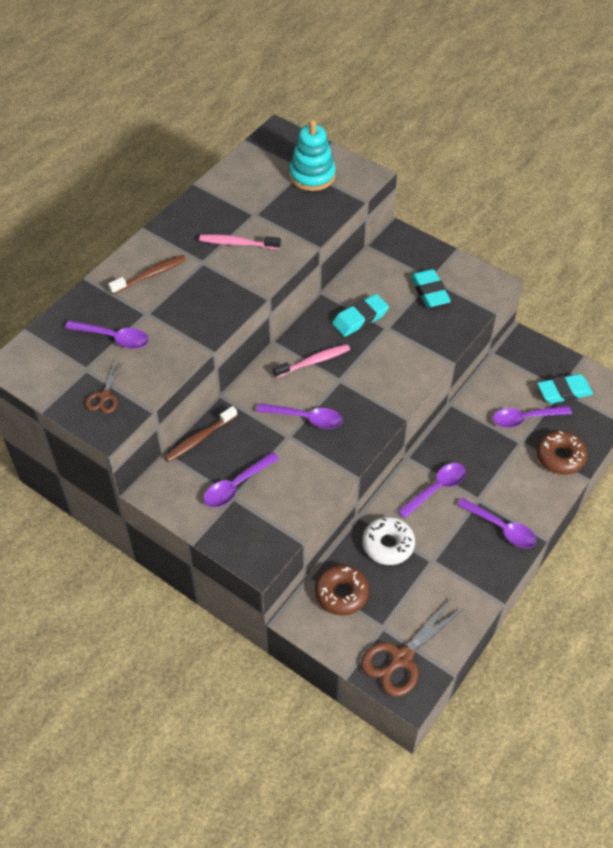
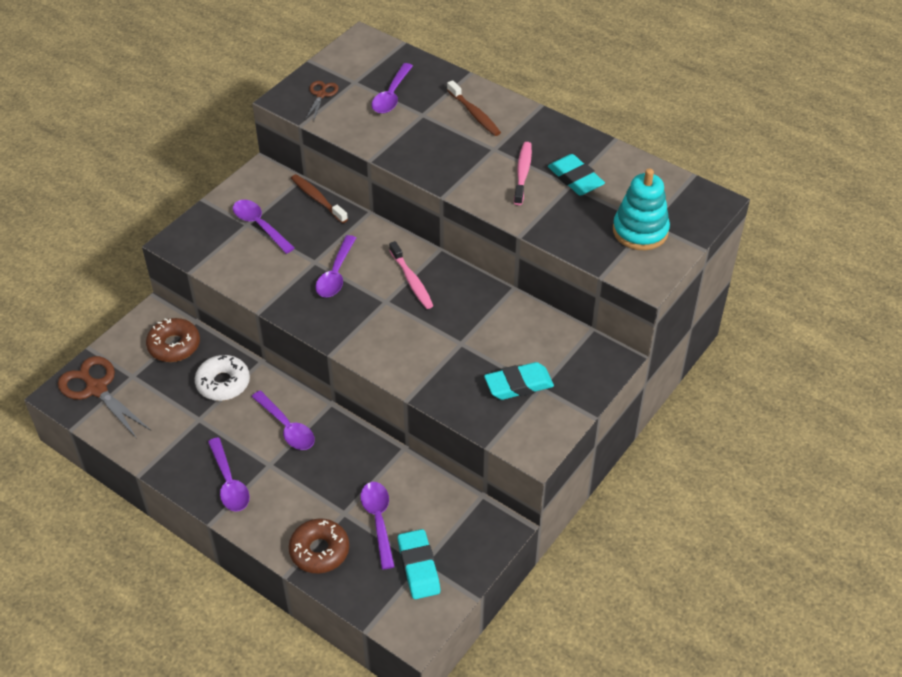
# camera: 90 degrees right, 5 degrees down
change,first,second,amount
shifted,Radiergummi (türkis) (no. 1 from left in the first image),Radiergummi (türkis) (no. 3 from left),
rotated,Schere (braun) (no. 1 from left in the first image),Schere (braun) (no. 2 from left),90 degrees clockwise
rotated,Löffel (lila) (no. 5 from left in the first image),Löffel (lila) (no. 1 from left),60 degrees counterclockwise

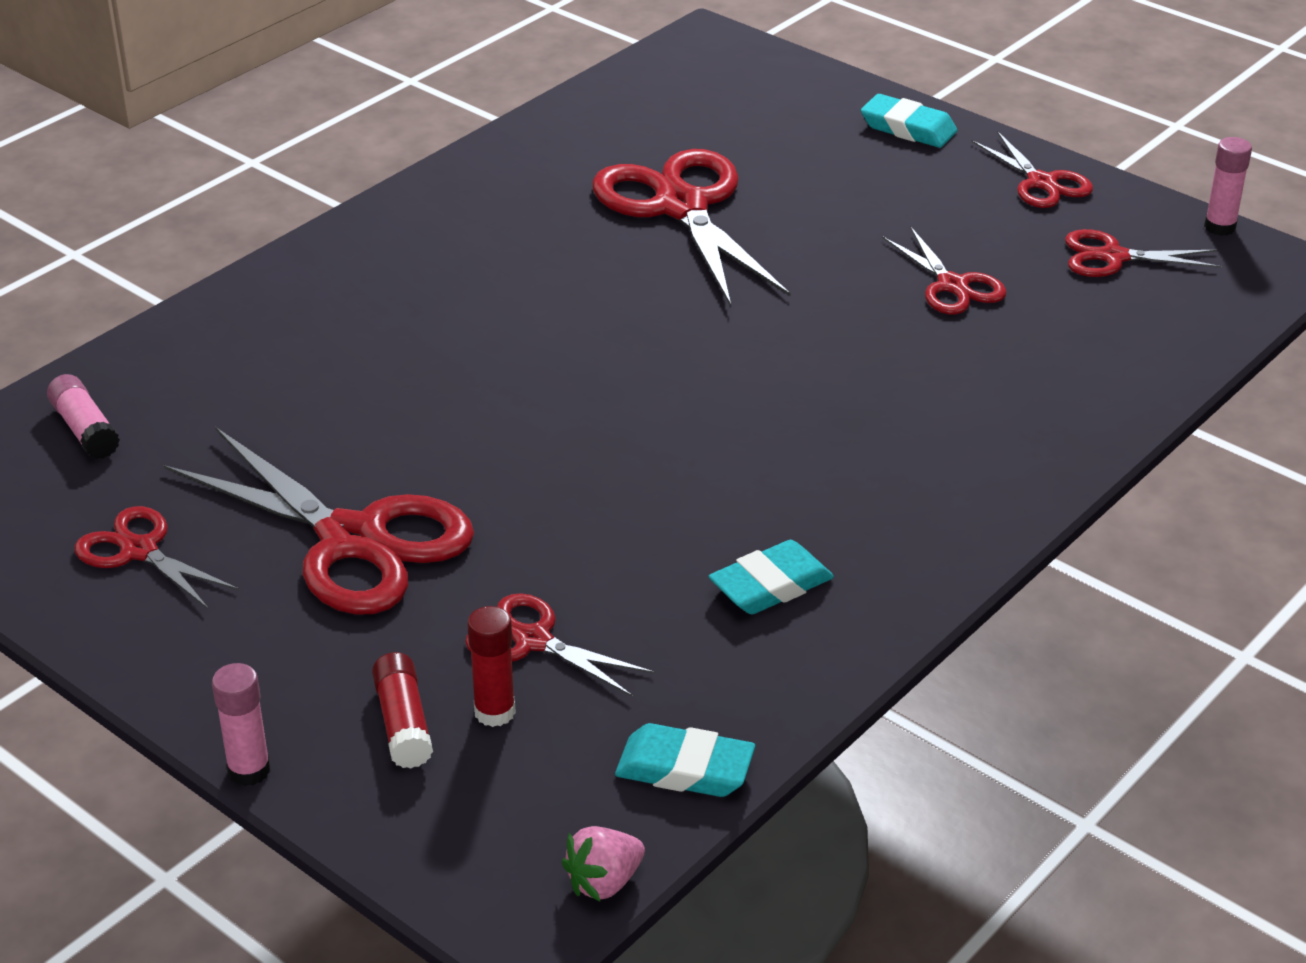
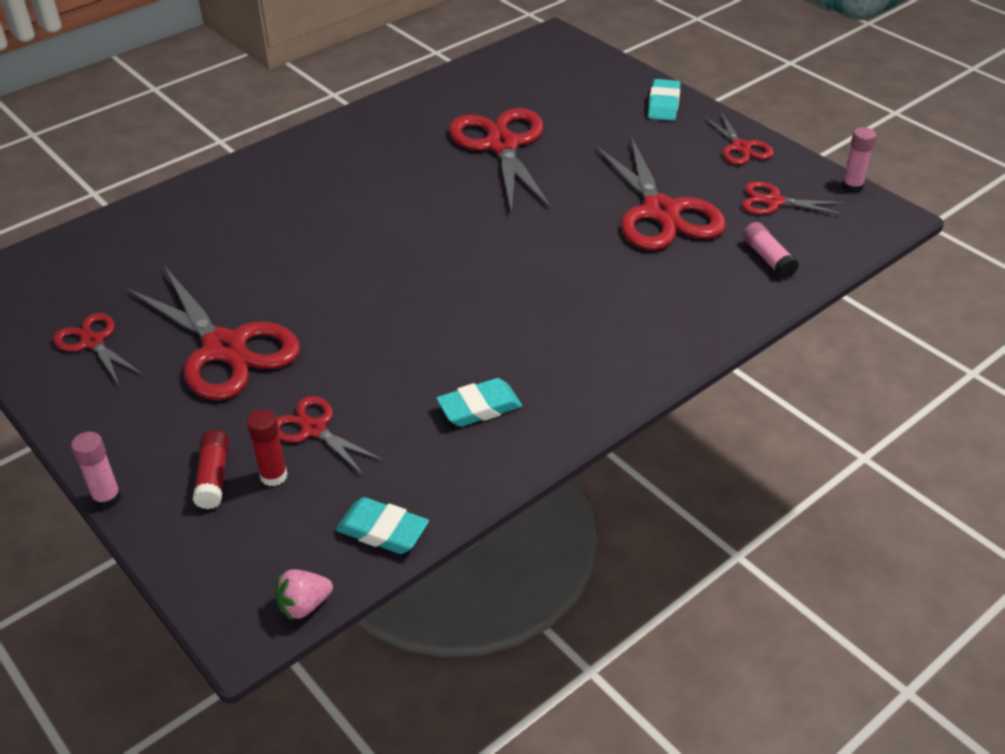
# camera: 10 degrees right, 5 degrees up
change,first,second,amount
shifted,Klebestift (rosa) (no. 1 from left in the first image),Klebestift (rosa) (no. 2 from left),
rotated,Radiergummi (türkis) (no. 3 from left),,60 degrees clockwise
scaled,Schere (rot) (no. 5 from left),,x1.89

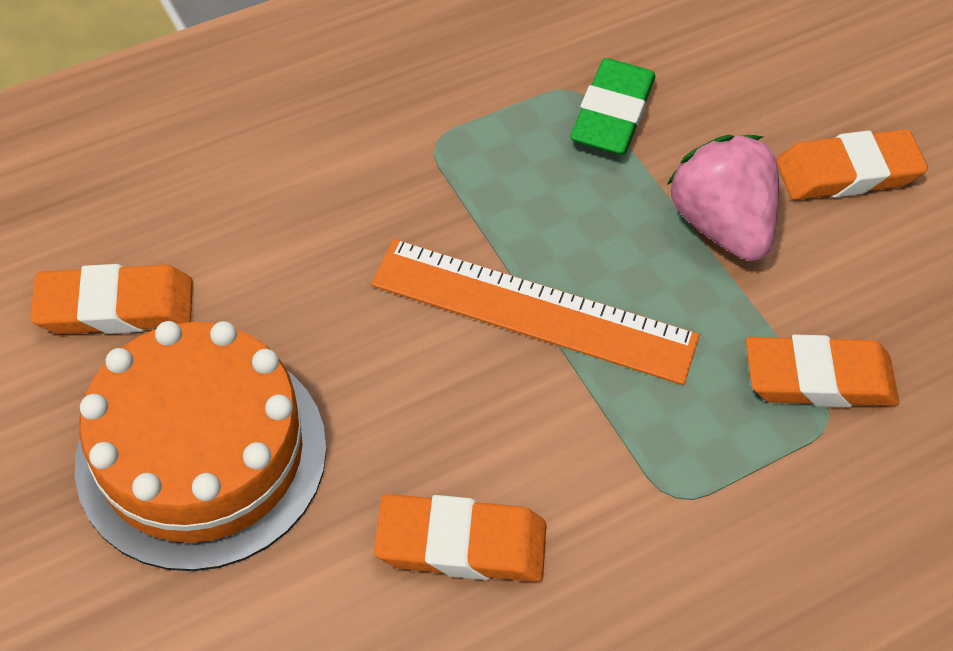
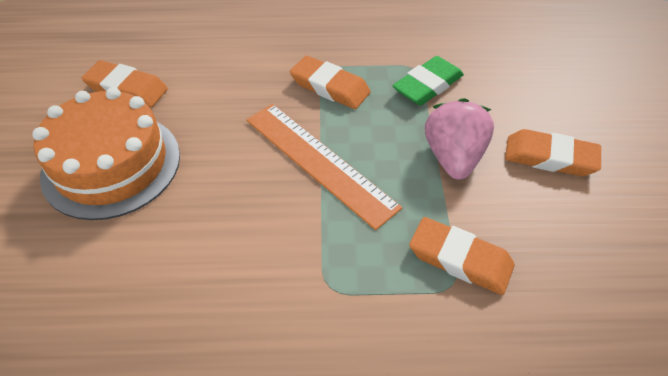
# camera: 30 degrees right, 5 degrees down
change,first,second,amount
shifted,Radiergummi (orange) (no. 2 from left),,

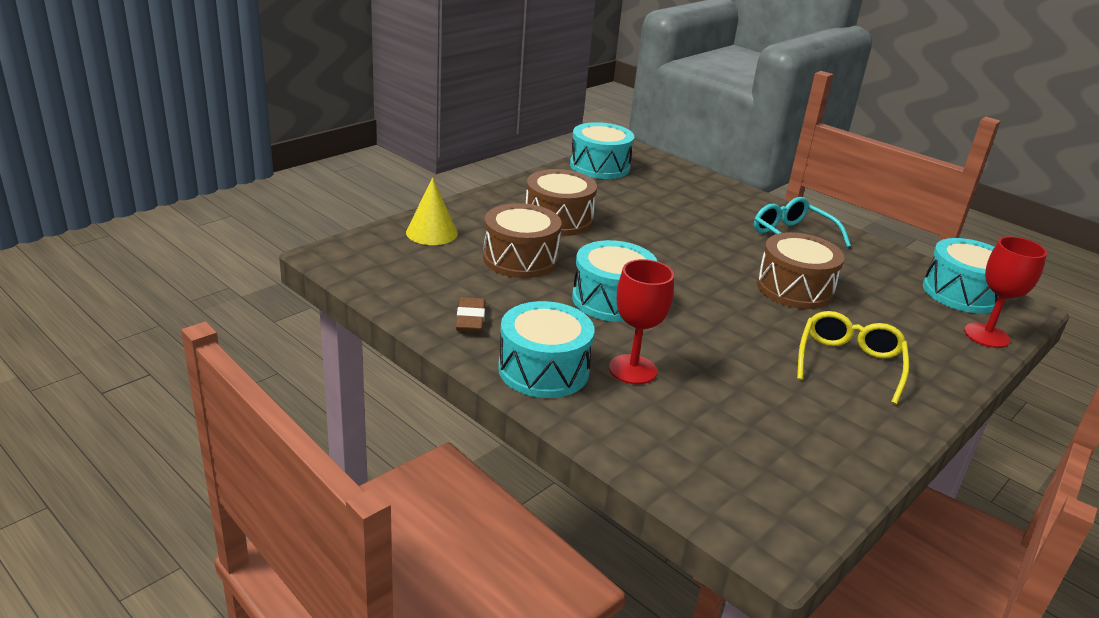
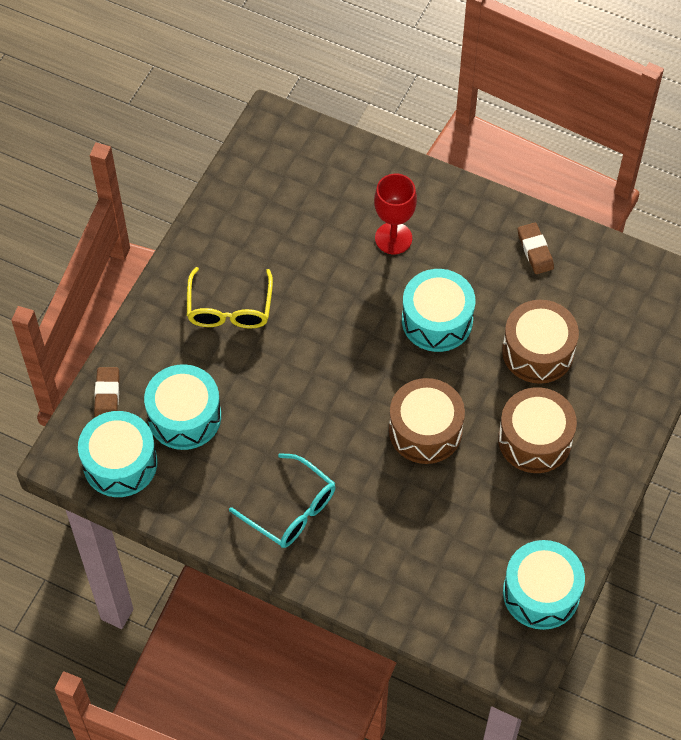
# camera: 165 degrees right, 30 degrees up
change,first,second,amount
gone,Kegel (gelb),,
shifted,Trommel (türkis) (no. 1 from left in the first image),Trommel (türkis) (no. 2 from left),
shifted,Trommel (braun) (no. 3 from left in the first image),Trommel (braun) (no. 1 from left),
swapped,Kelch (rot) (no. 2 from left),Radiergummi (braun) (no. 1 from left),

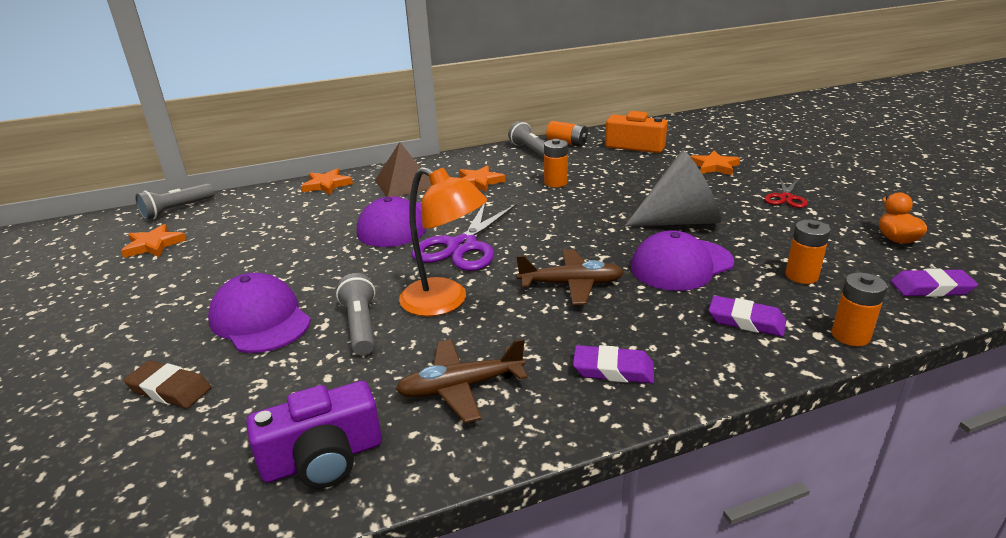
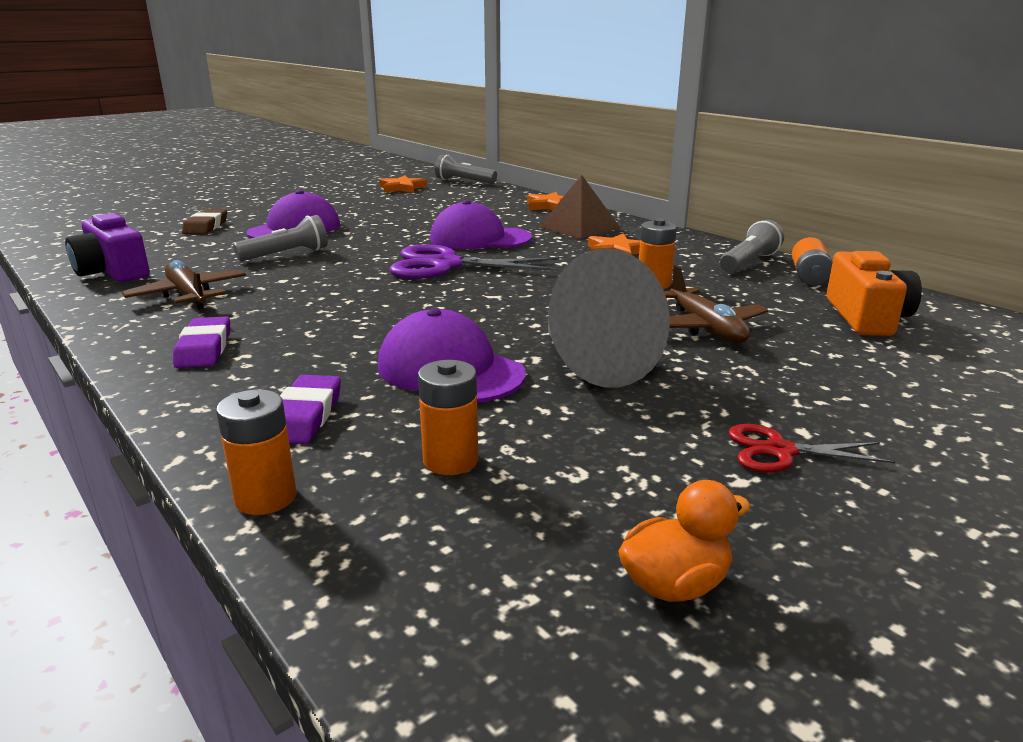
# camera: 70 degrees right, 5 degrees down
change,first,second,amount
gone,Lampe (orange),,
gone,Stern (orange) (no. 4 from left),,
gone,Radiergummi (lila) (no. 3 from left),,
shifted,Flugzeug (braun) (no. 2 from left),,

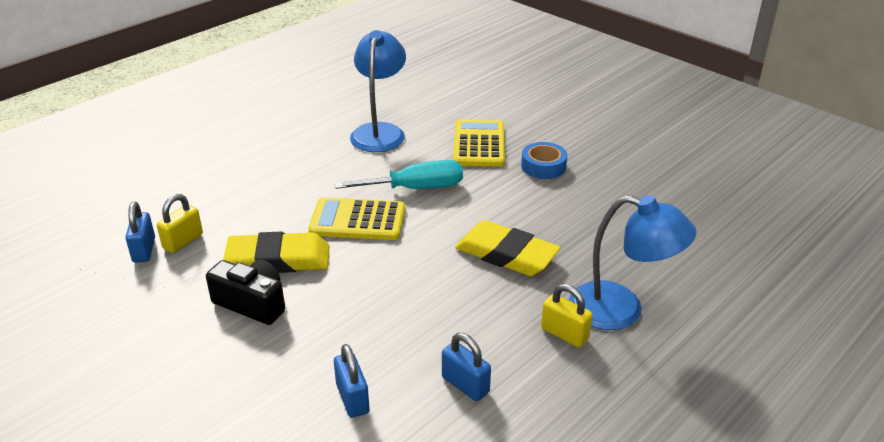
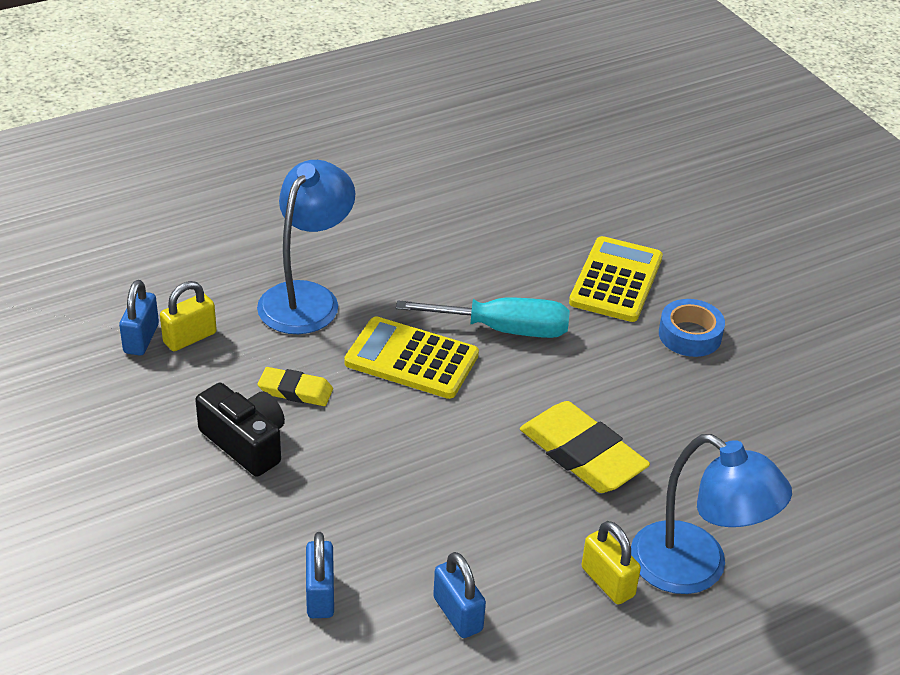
# camera: 15 degrees right, 5 degrees up
change,first,second,amount
shifted,Lampe (blau) (no. 1 from left),,
scaled,Radiergummi (gelb) (no. 1 from left),,x0.55

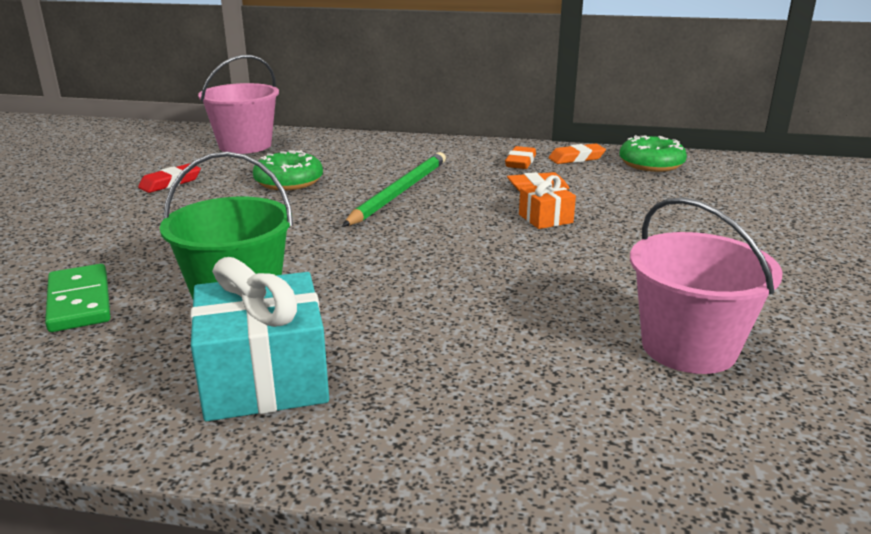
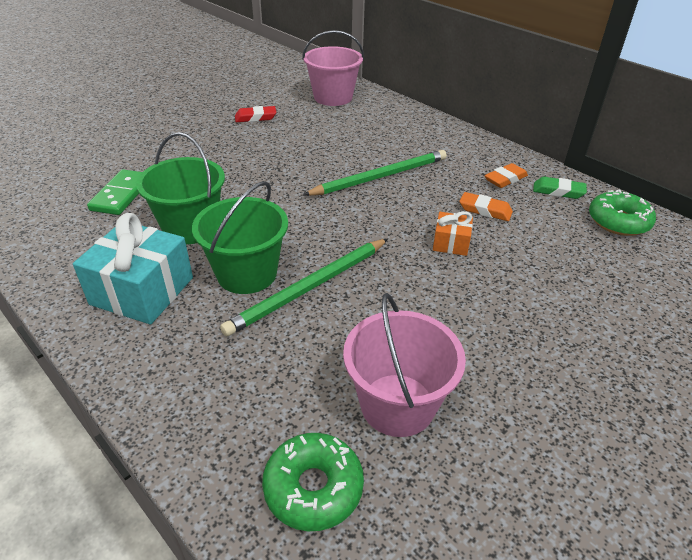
# camera: 35 degrees right, 15 degrees up
change,first,second,amount
new,,Eimer (grün) (no. 2 from left),
new,,Bleistift (grün) (no. 1 from left),
shifted,Donut (grün) (no. 1 from left),,
repainted,Radiergummi (orange) (no. 3 from left),Radiergummi (grün),

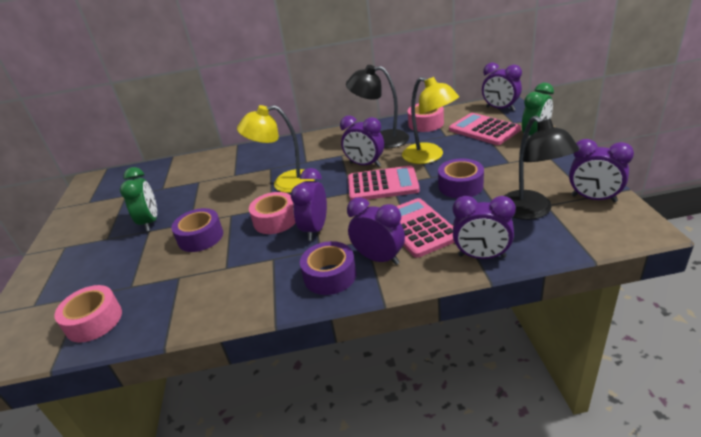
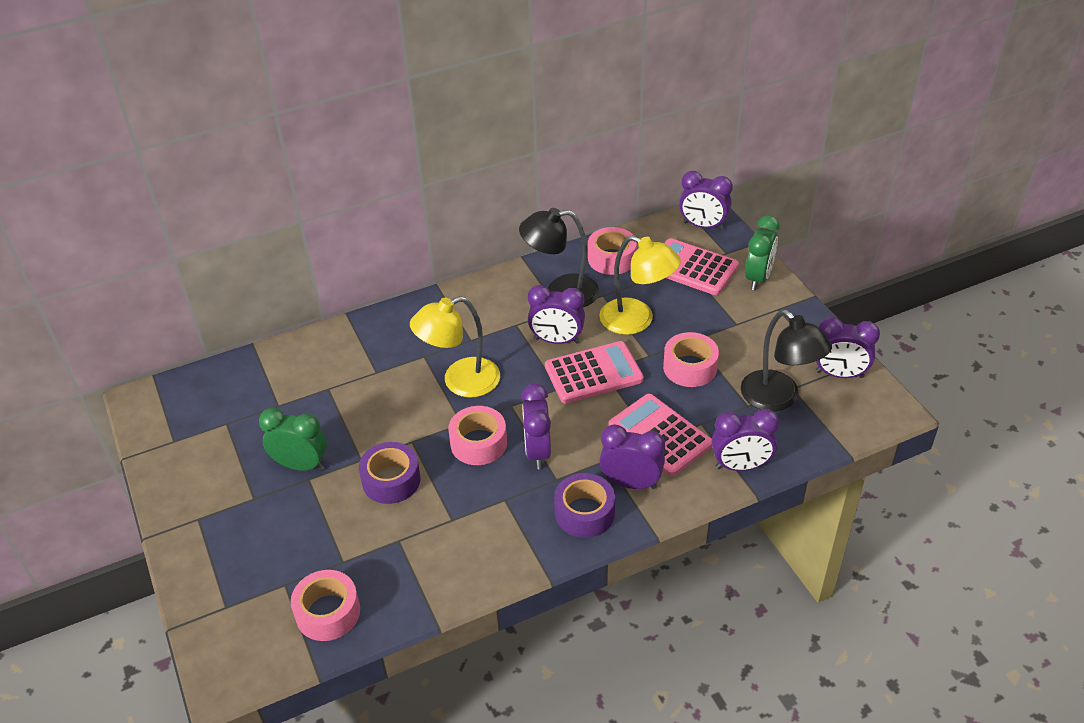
# camera: 20 degrees left, 10 degrees up
change,first,second,amount
repainted,Klebeband (lila) (no. 3 from left),Klebeband (rosa) (no. 4 from left),
rotated,Wecker (grün) (no. 1 from left),,45 degrees counterclockwise

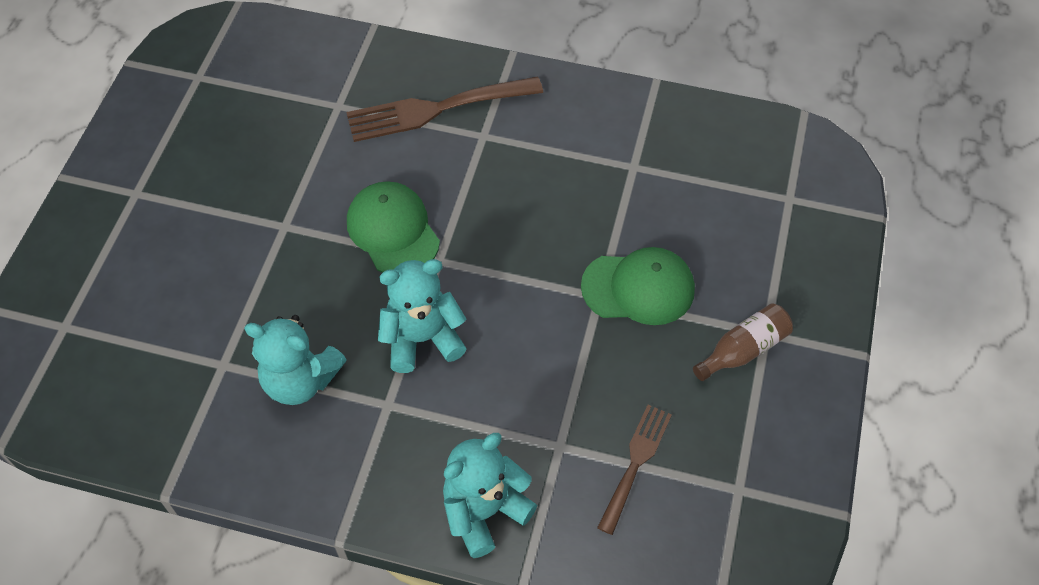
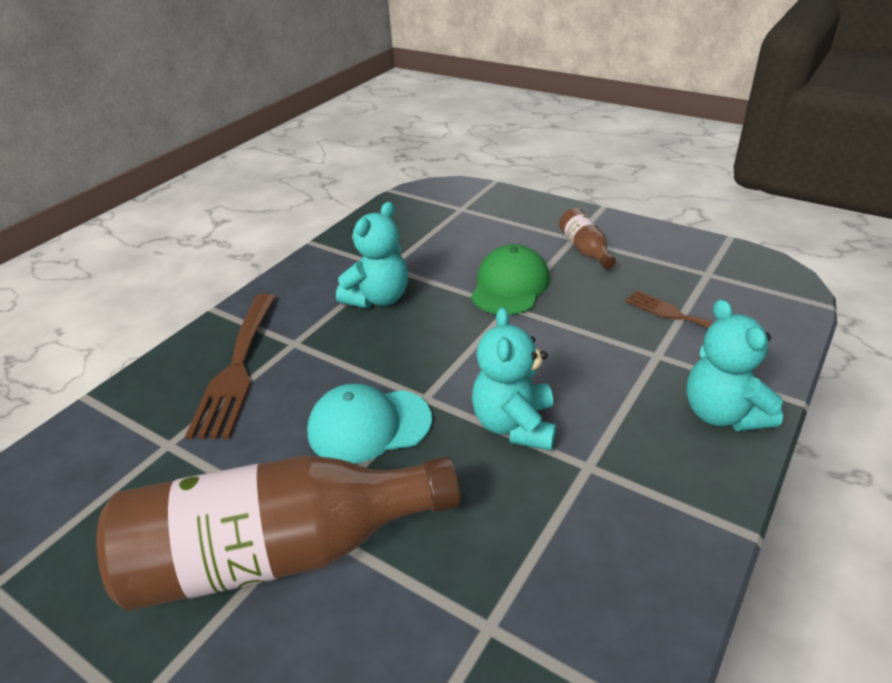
# camera: 70 degrees left, 20 degrees down
change,first,second,amount
new,,Flasche (braun) (no. 1 from left),
shifted,Teddybär (türkis) (no. 1 from left),,
repainted,Kappe (grün) (no. 1 from left),Kappe (türkis),

